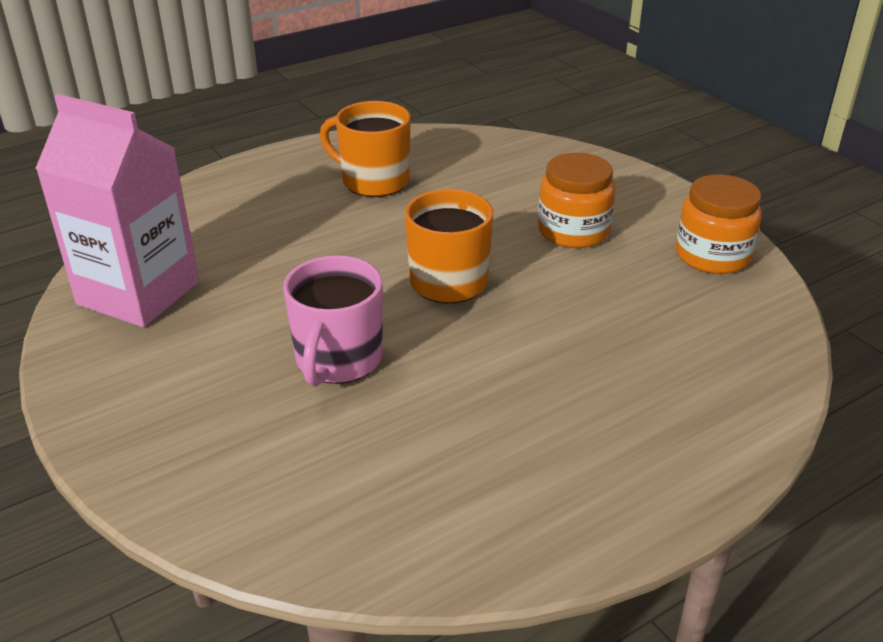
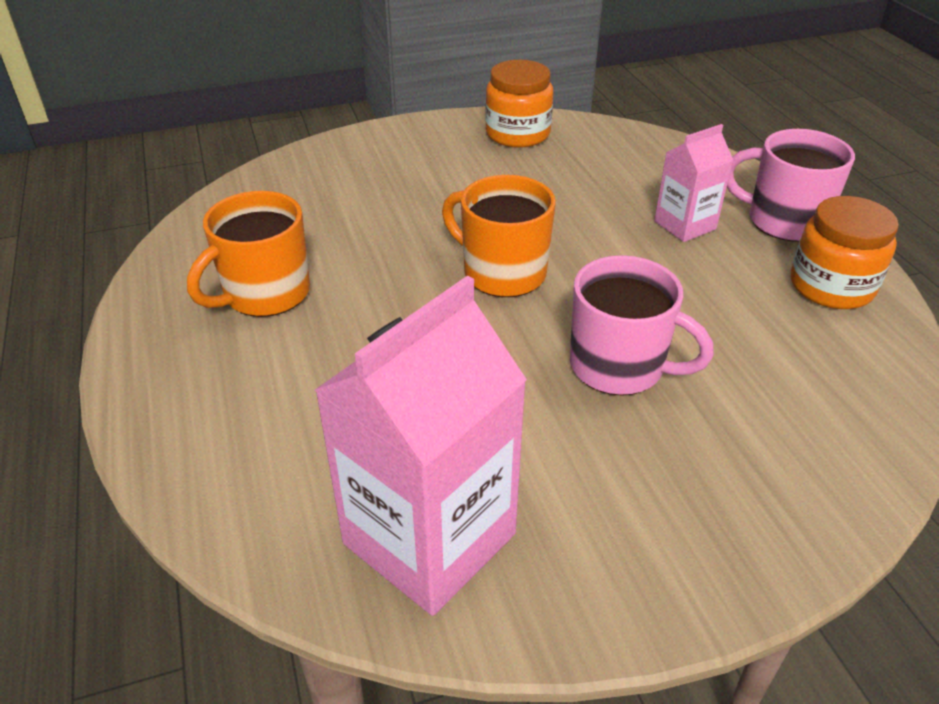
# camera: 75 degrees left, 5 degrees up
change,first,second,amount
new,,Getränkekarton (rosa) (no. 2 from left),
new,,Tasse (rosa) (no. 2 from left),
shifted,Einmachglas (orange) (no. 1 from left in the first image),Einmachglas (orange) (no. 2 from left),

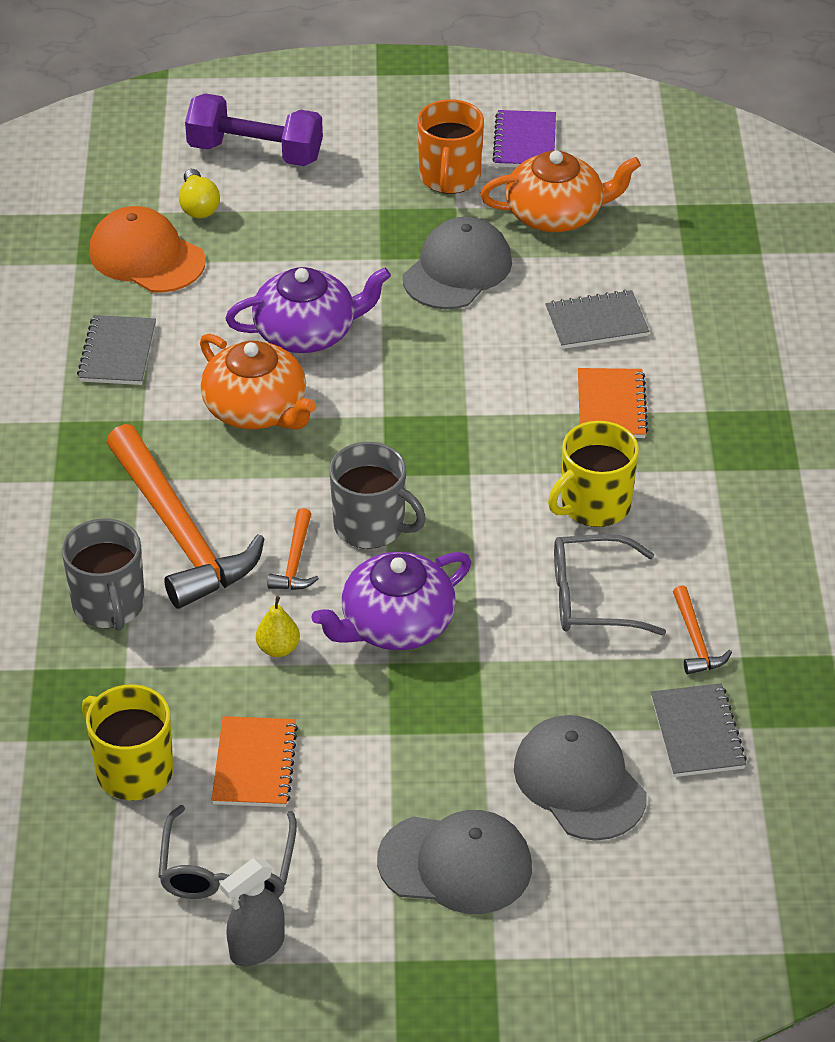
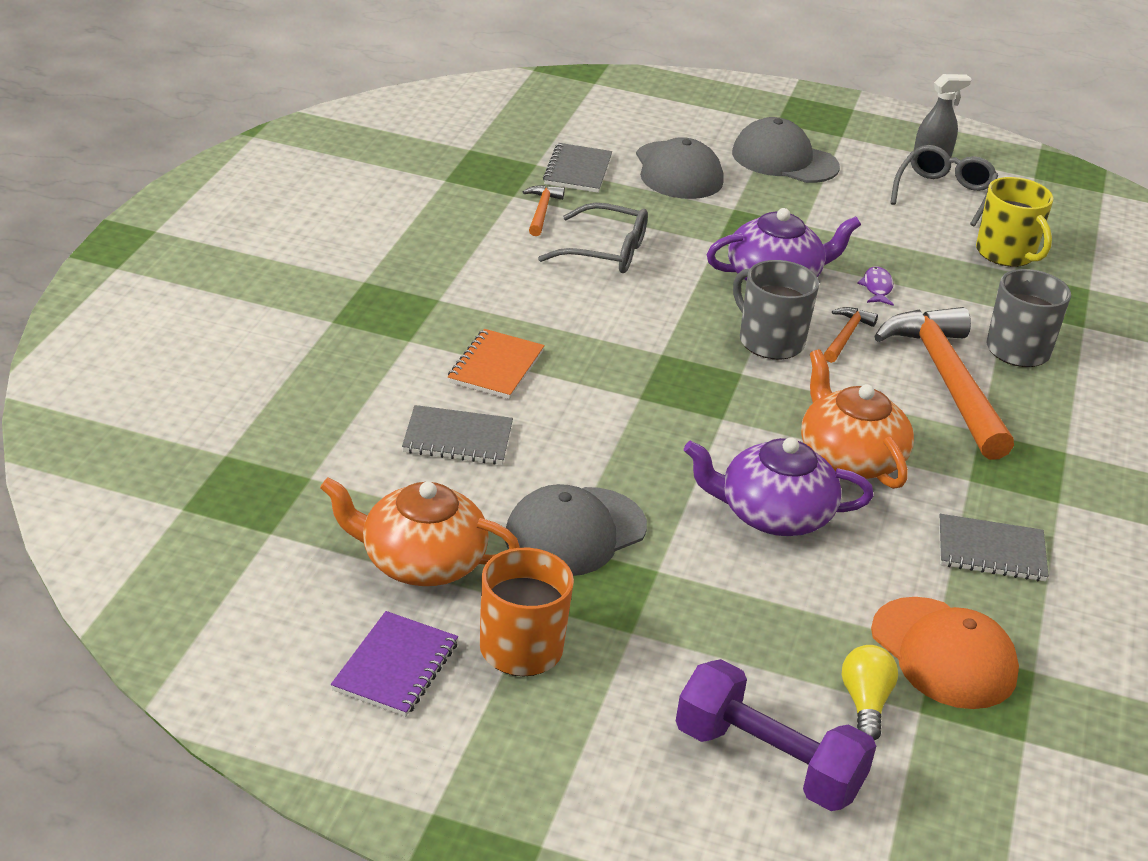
# camera: 165 degrees left, 10 degrees down
change,first,second,amount
gone,Notizbuch (orange) (no. 1 from left),,
gone,Tasse (gelb) (no. 2 from left),,
swapped,Birne (gelb),Fisch (lila),
rotated,Notizbuch (grau) (no. 1 from left in the first image),Notizbuch (grau) (no. 3 from left),75 degrees clockwise

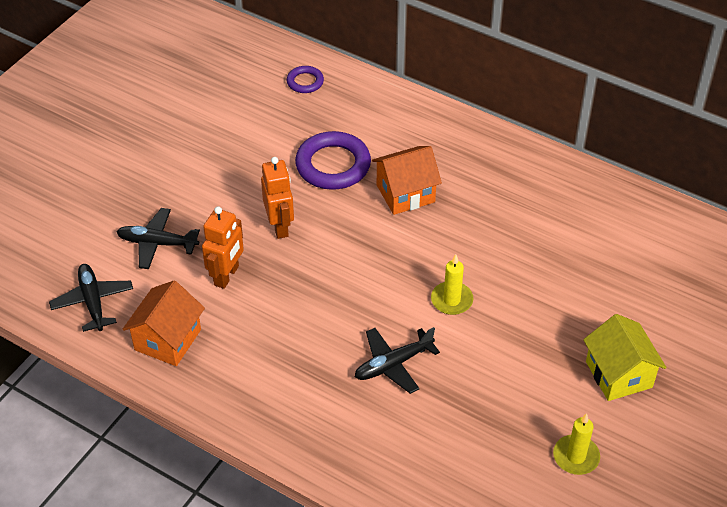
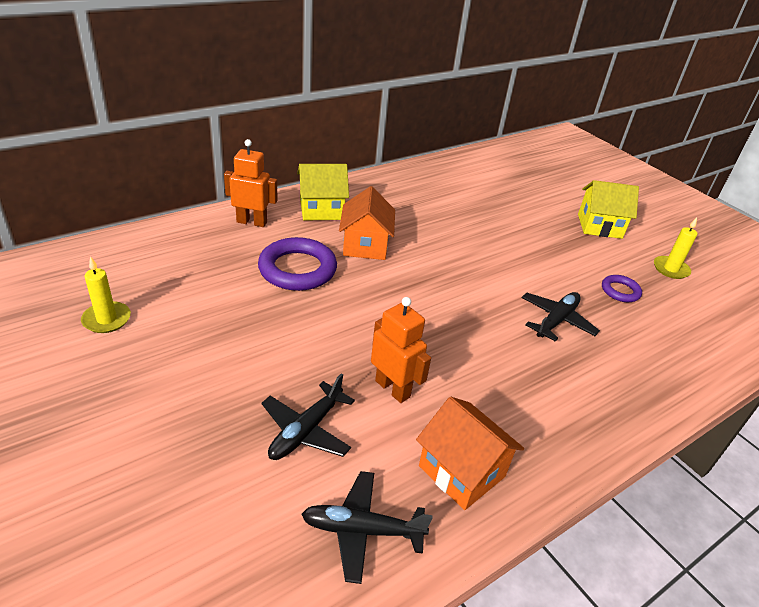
# camera: 70 degrees left, 10 degrees down
change,first,second,amount
new,,Haus (gelb) (no. 1 from left),
shifted,Roboter (orange) (no. 2 from left in the first image),Roboter (orange) (no. 1 from left),
shifted,Ring (lila) (no. 1 from left in the first image),Ring (lila) (no. 2 from left),
shifted,Kerze (gelb) (no. 1 from left),,
rotated,Flugzeug (schwarz) (no. 3 from left),,135 degrees counterclockwise

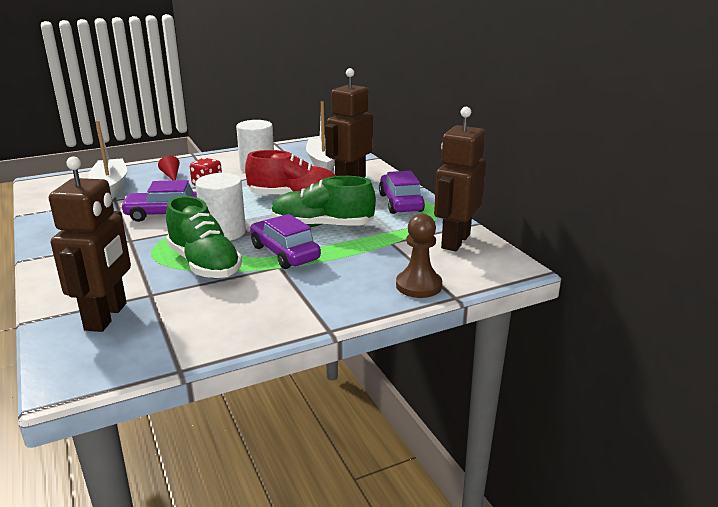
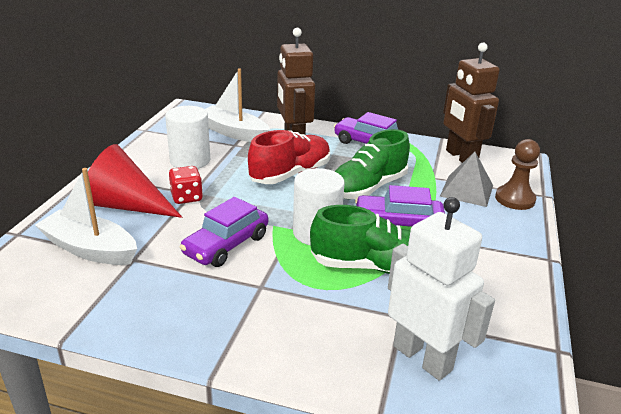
# camera: 50 degrees left, 5 degrees up
change,first,second,amount
new,,Pyramide (grau),
repainted,Roboter (braun) (no. 1 from left),Roboter (weiß),
scaled,Kegel (rot),,x2.46

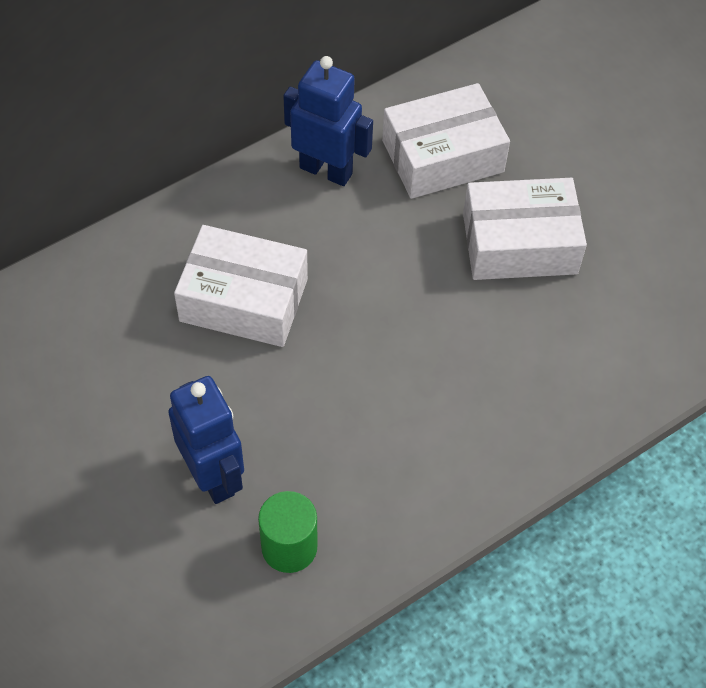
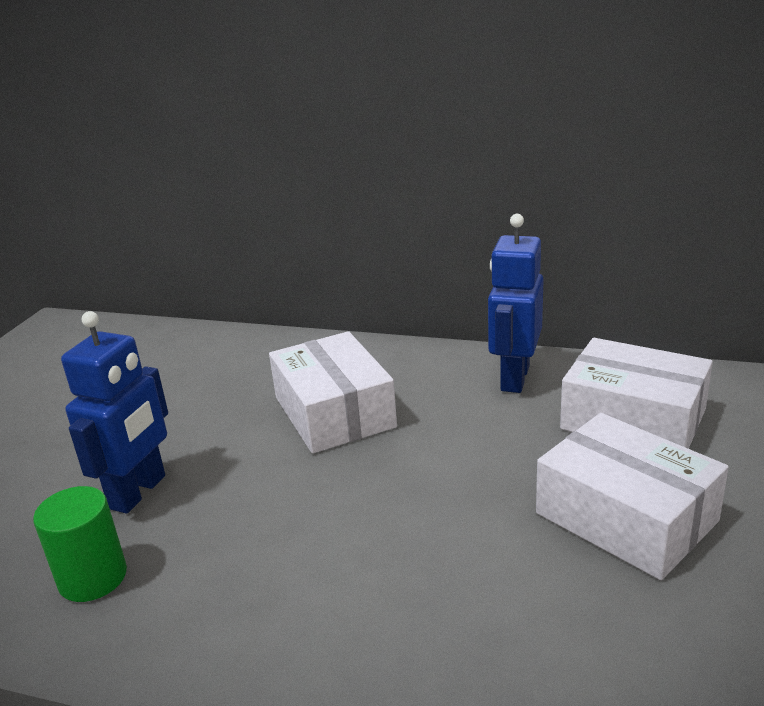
# camera: 55 degrees right, 30 degrees down
change,first,second,amount
rotated,Roboter (blau) (no. 2 from left),,150 degrees counterclockwise

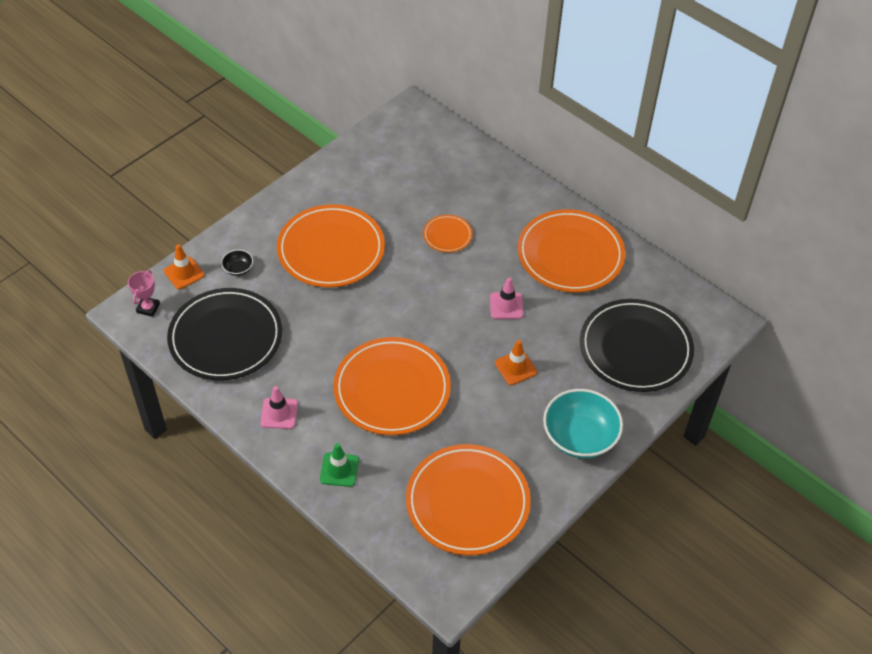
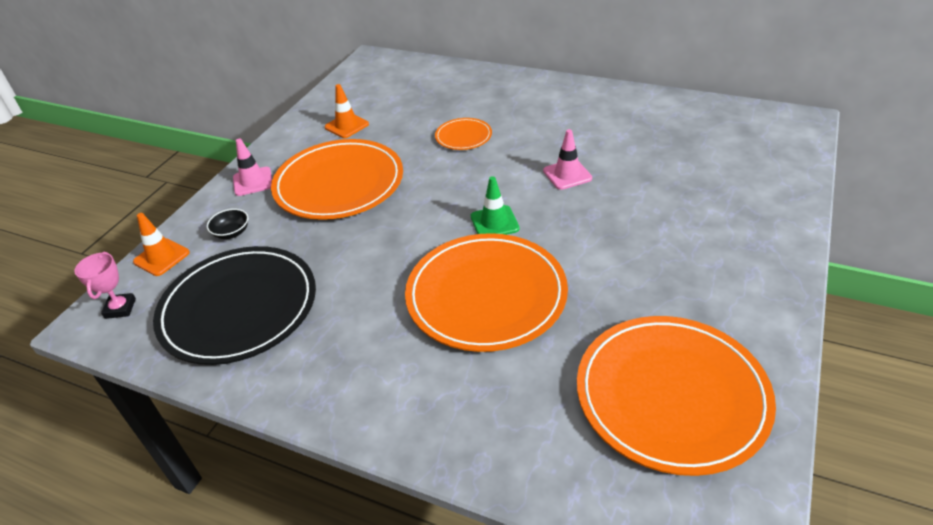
# camera: 15 degrees left, 10 degrees down
change,first,second,amount
gone,Teller (orange) (no. 5 from left),,
gone,Schüssel (türkis),,
gone,Teller (schwarz) (no. 2 from left),,
shifted,Leitkegel (rosa) (no. 1 from left),,
shifted,Leitkegel (grün),,
shifted,Leitkegel (orange) (no. 2 from left),,

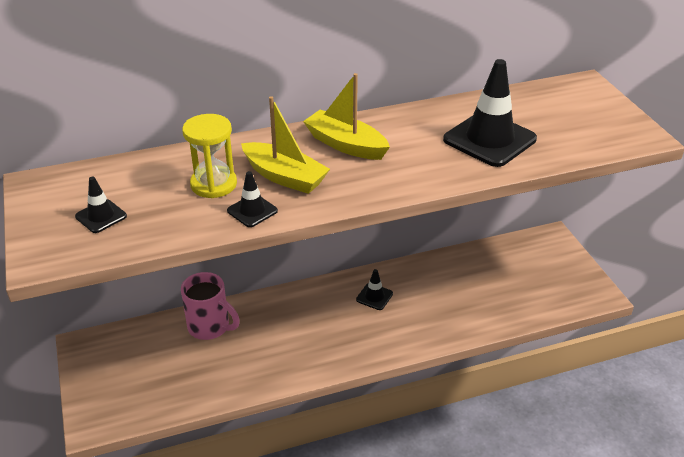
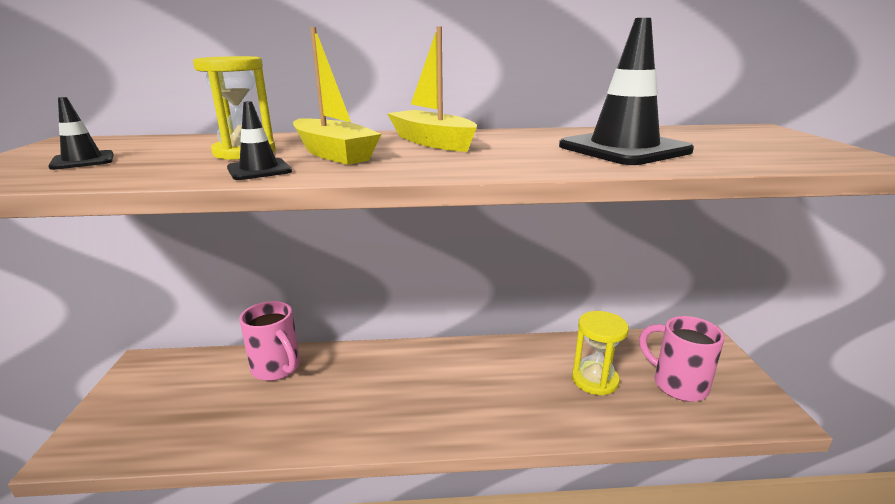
# camera: 15 degrees right, 15 degrees down
change,first,second,amount
gone,Leitkegel (schwarz) (no. 3 from left),,
new,,Sanduhr (gelb) (no. 2 from left),
new,,Tasse (rosa) (no. 2 from left),

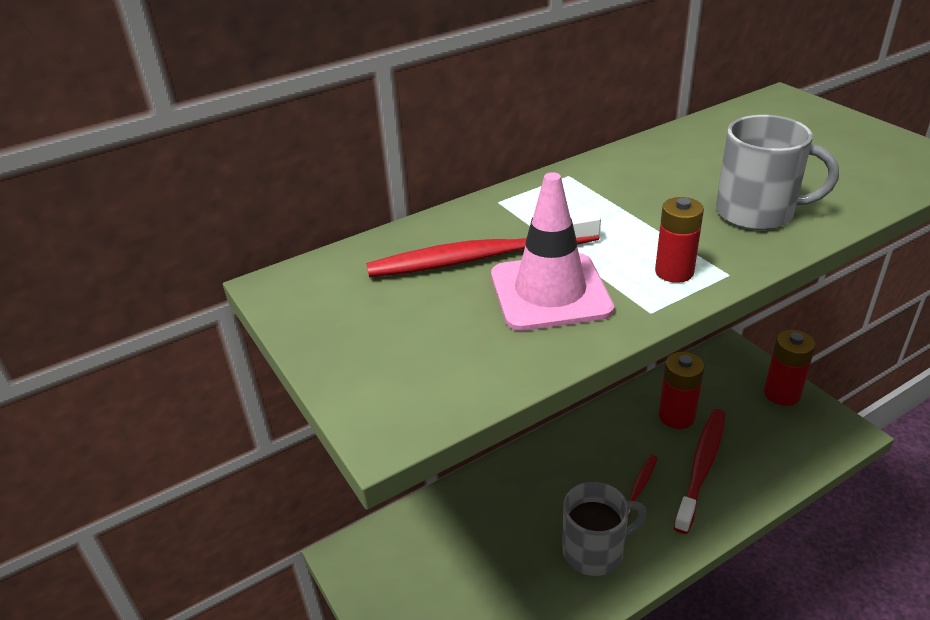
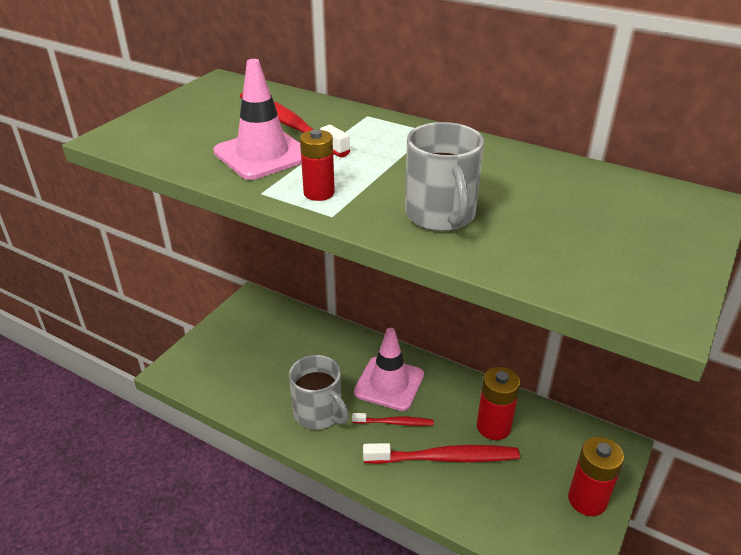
# camera: 60 degrees right, 0 degrees up
change,first,second,amount
new,,Leitkegel (rosa) (no. 2 from left),

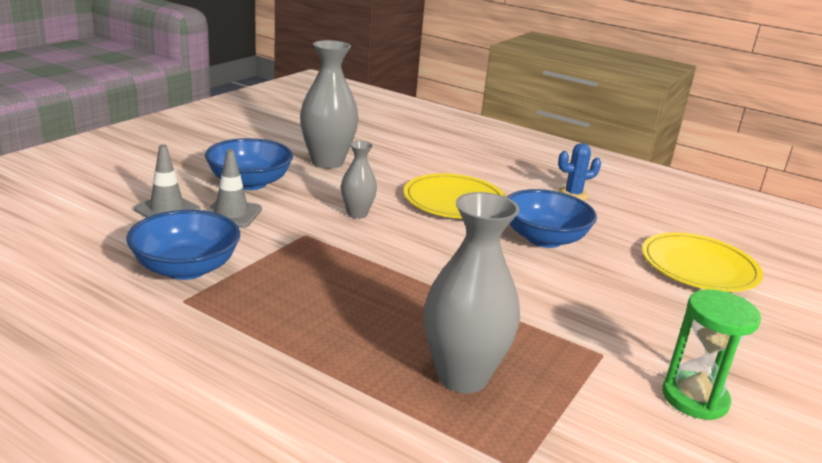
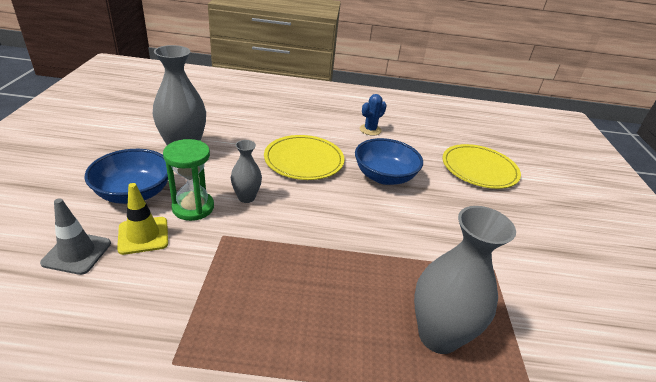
# camera: 30 degrees left, 10 degrees up
change,first,second,amount
gone,Schüssel (blau) (no. 1 from left),,
shifted,Sanduhr (grün),,
repainted,Leitkegel (grau) (no. 2 from left),Leitkegel (gelb),

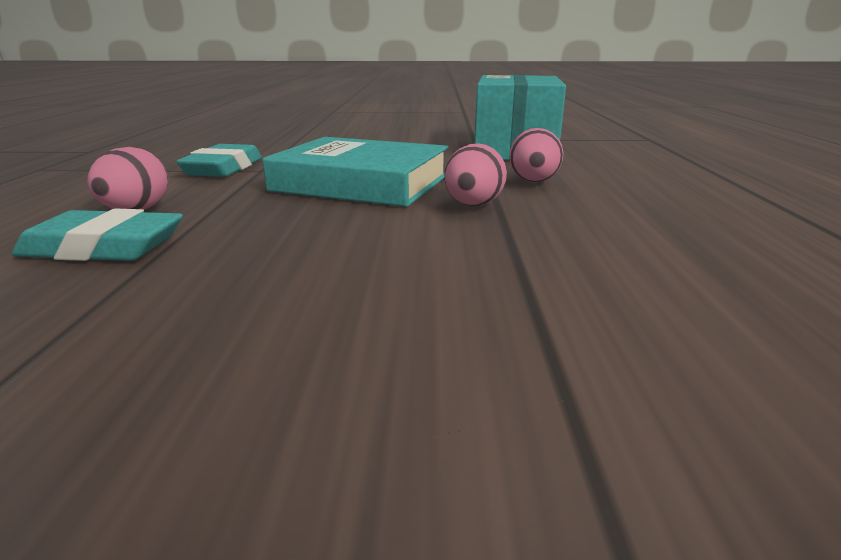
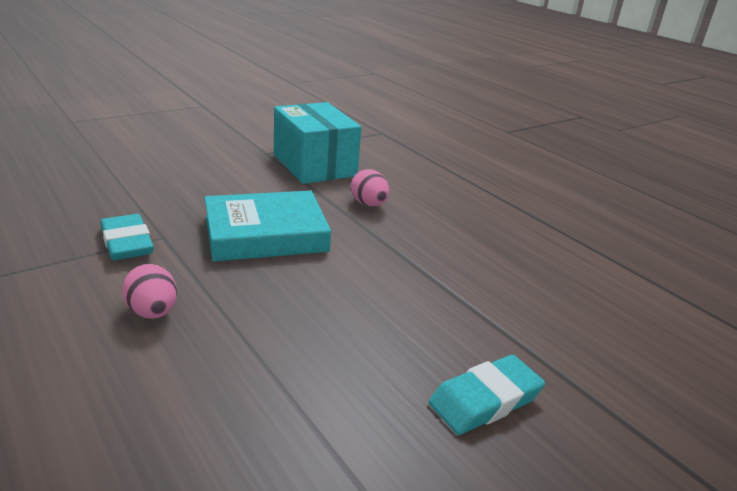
# camera: 40 degrees left, 5 degrees up
change,first,second,amount
gone,Ei (rosa) (no. 2 from left),,
shifted,Radiergummi (türkis) (no. 1 from left in the first image),Radiergummi (türkis) (no. 2 from left),

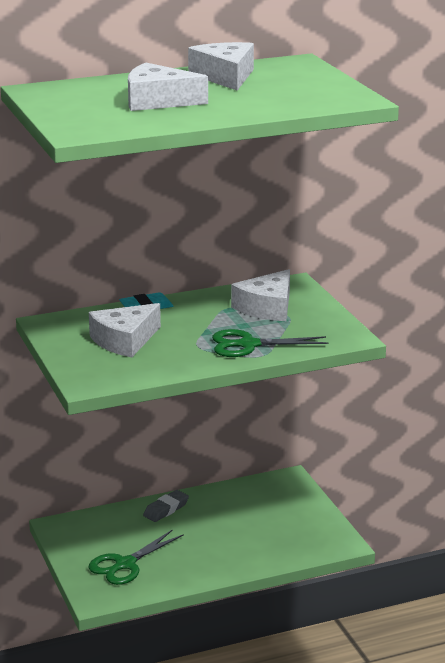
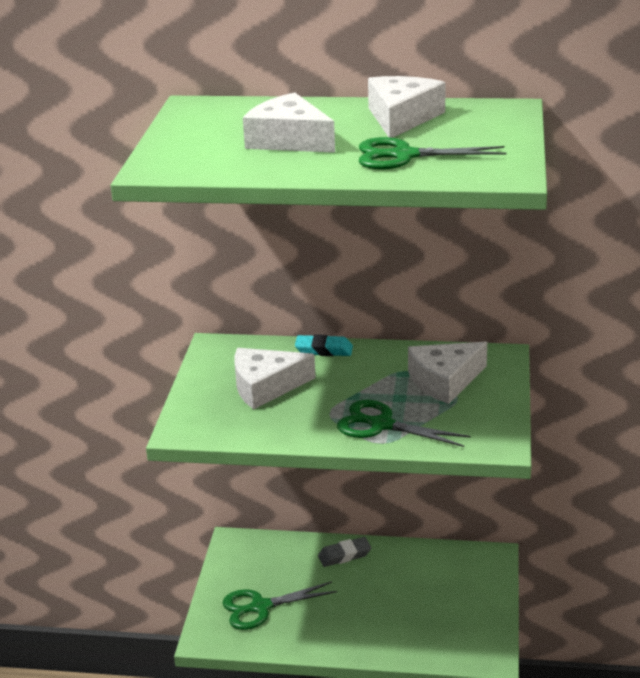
# camera: 30 degrees right, 5 degrees up
change,first,second,amount
new,,Schere (grün) (no. 3 from left),

